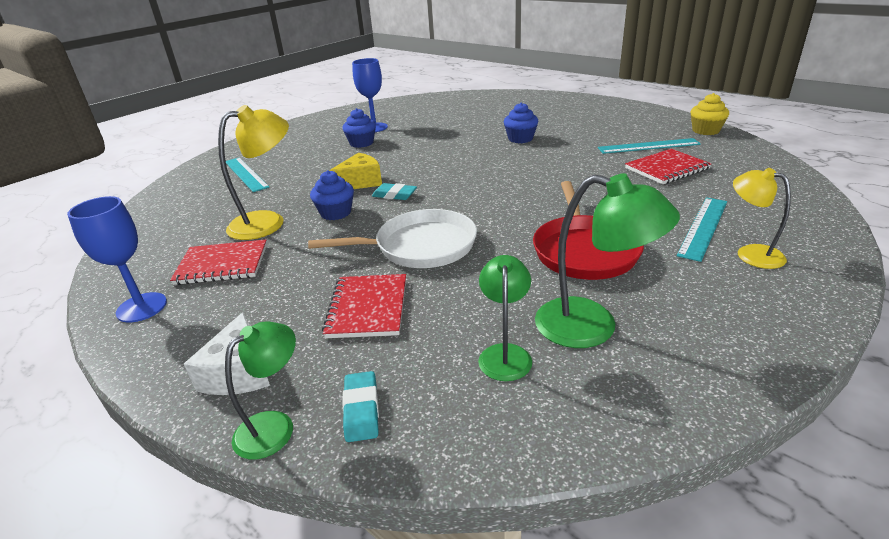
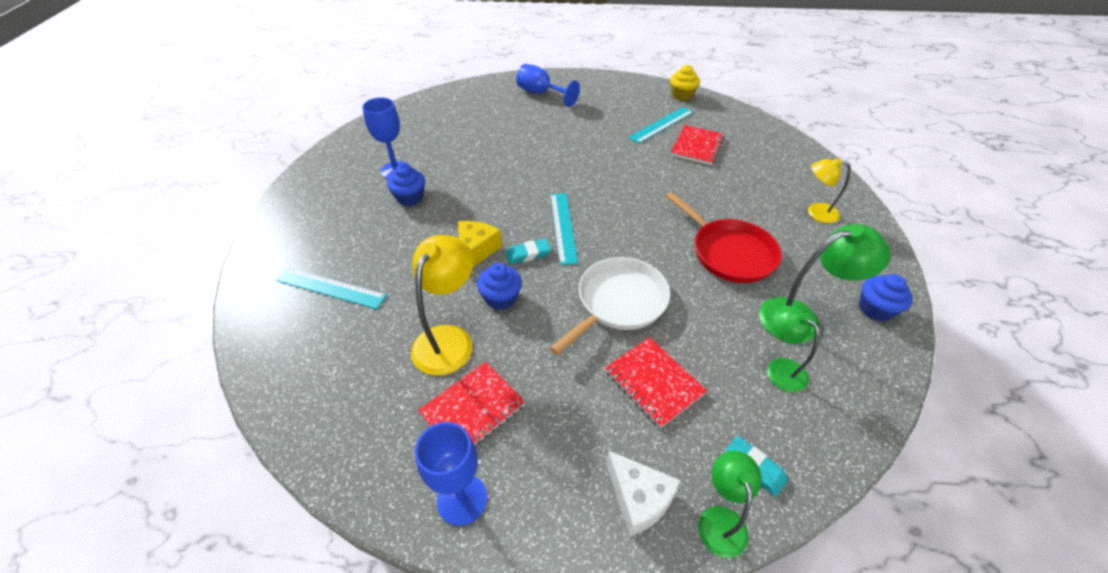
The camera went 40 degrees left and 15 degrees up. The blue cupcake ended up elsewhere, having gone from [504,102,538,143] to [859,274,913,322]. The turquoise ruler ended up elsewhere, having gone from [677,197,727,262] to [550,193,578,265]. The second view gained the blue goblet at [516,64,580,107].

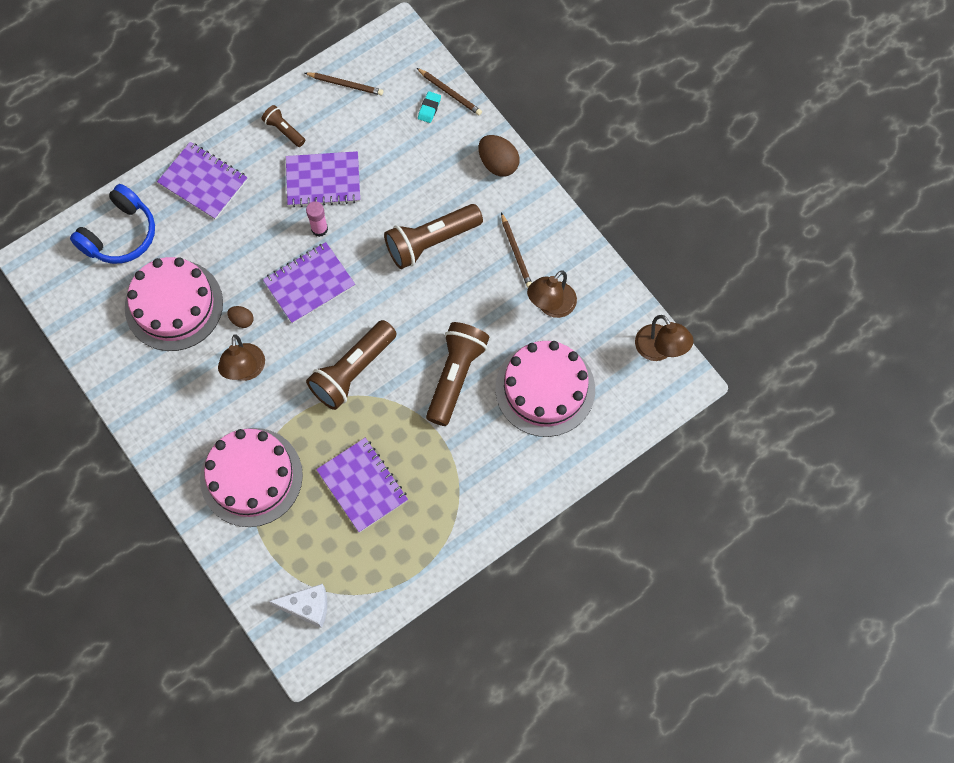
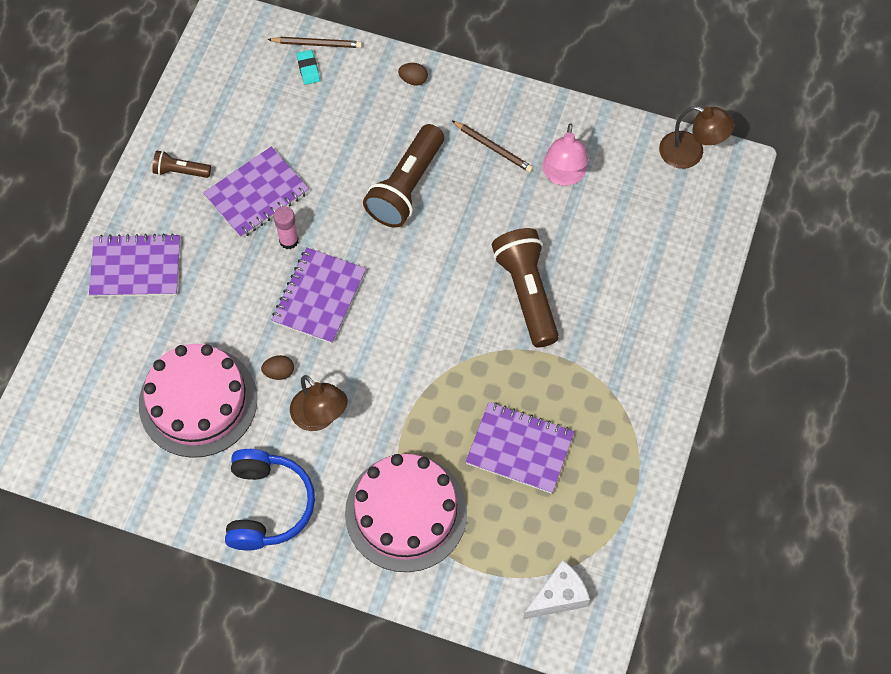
The camera went 35 degrees left and 5 degrees down. The second view lost the brown pencil at [305,72,383,95]. The size of the brown egg at [479,135,520,176] changed by a factor of 0.56. The blue headphones ended up elsewhere, having gone from [70,184,155,264] to [225,449,315,550]. What was the brown lamp at [527,270,577,318] turned into the pink lamp at [542,123,589,186]. The second view lost the brown flashlight at [306,320,397,410]. The second view lost the pink cake at [495,341,595,437].

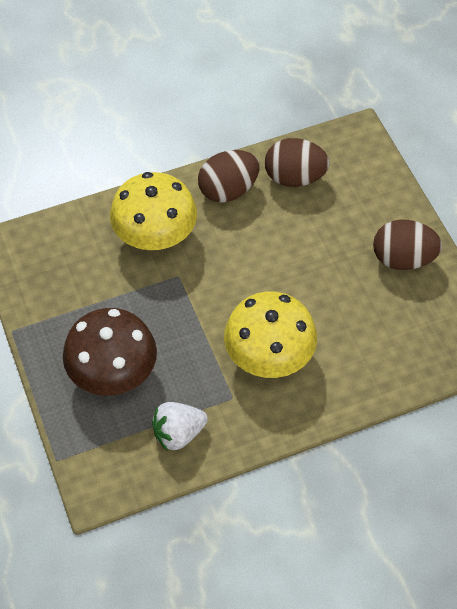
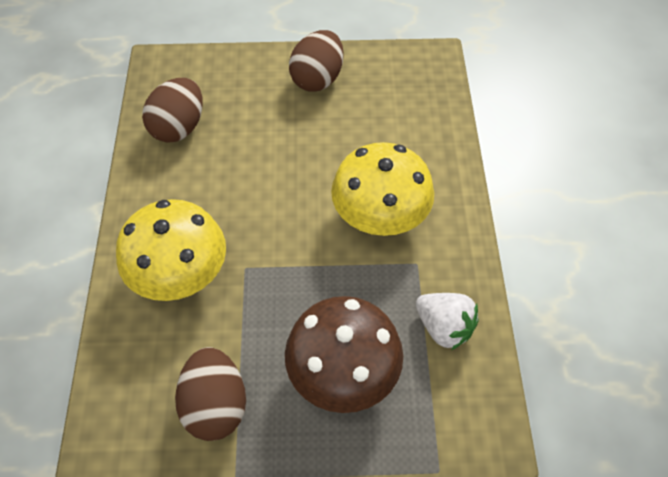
The camera went 70 degrees left and 0 degrees up. The brown egg ended up elsewhere, having gone from [198,150,259,203] to [175,347,246,441]. The white strawberry at [152,402,208,450] ended up facing another way, 45 degrees counterclockwise from before.

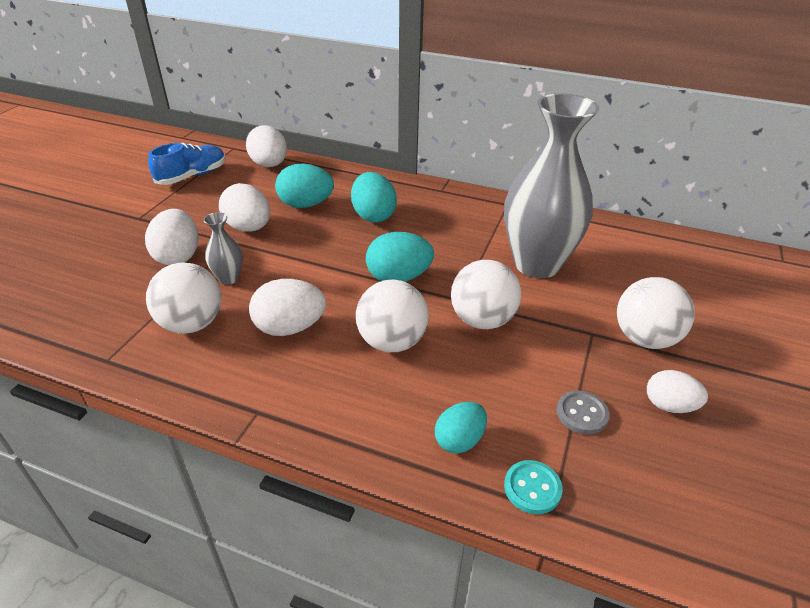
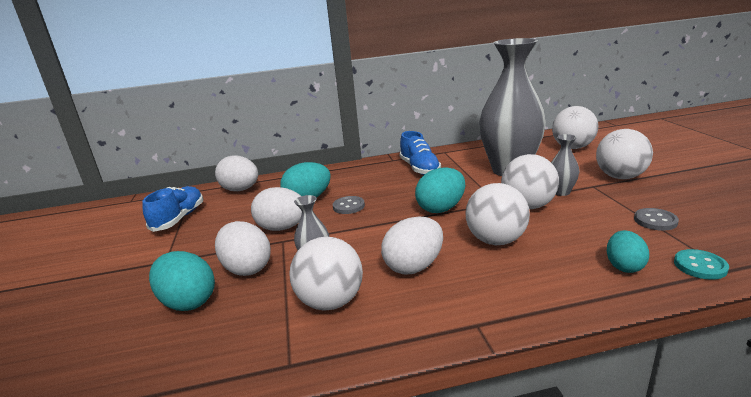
The camera went 30 degrees left and 15 degrees down. The turquoise egg ended up elsewhere, having gone from [351,172,397,223] to [149,251,215,311]. The second view lost the white egg at [647,370,708,413]. The second view gained the white ball at [552,106,598,149]. The second view gained the blue shoe at [399,131,441,175]. The second view gained the grey vase at [551,134,579,196]. The second view gained the grey button at [333,196,365,214].

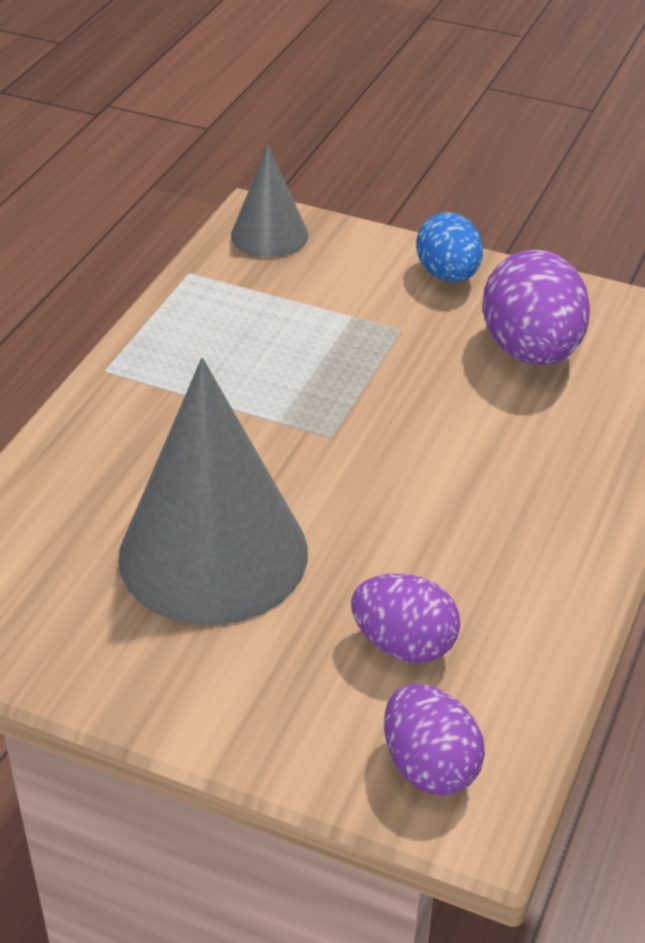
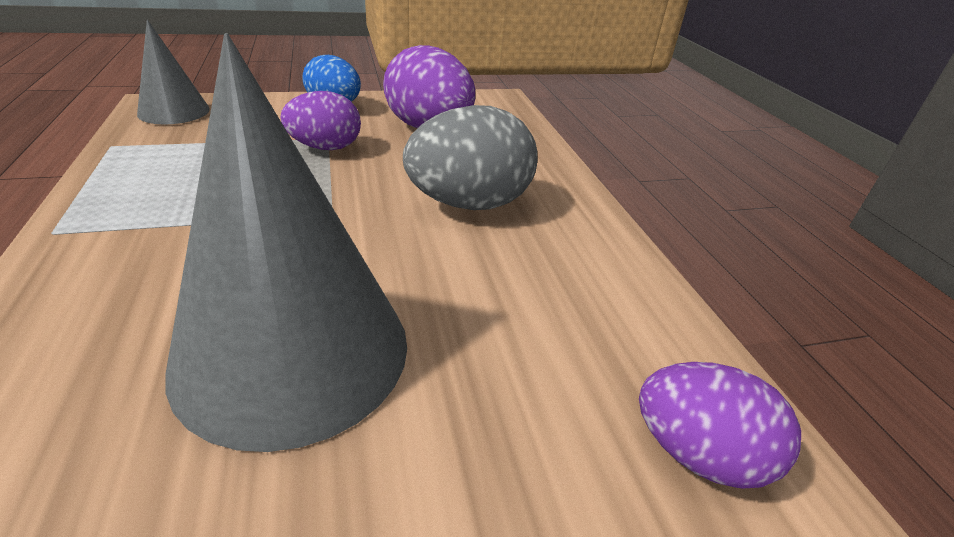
The camera went 40 degrees left and 5 degrees down. The purple egg ended up elsewhere, having gone from [351,573,460,663] to [280,91,361,150]. The second view gained the grey egg at [403,105,538,210].

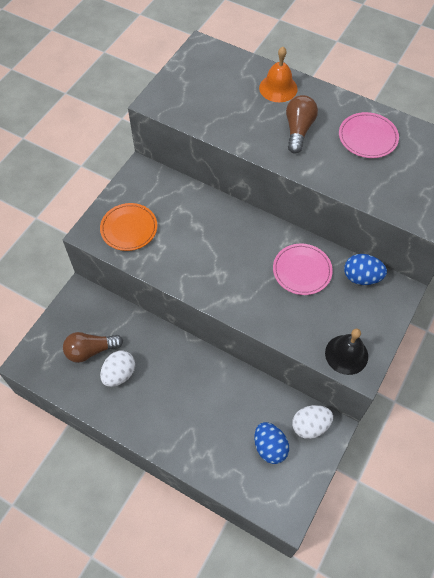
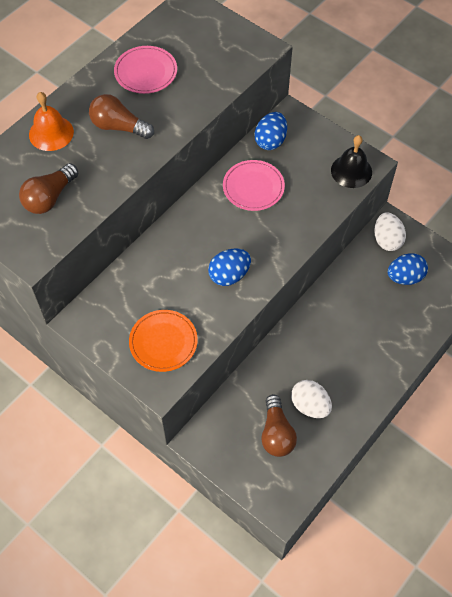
The camera went 80 degrees left and 0 degrees up. The second view gained the brown light bulb at [19,163,78,214]. The second view gained the blue egg at [208,249,251,286].

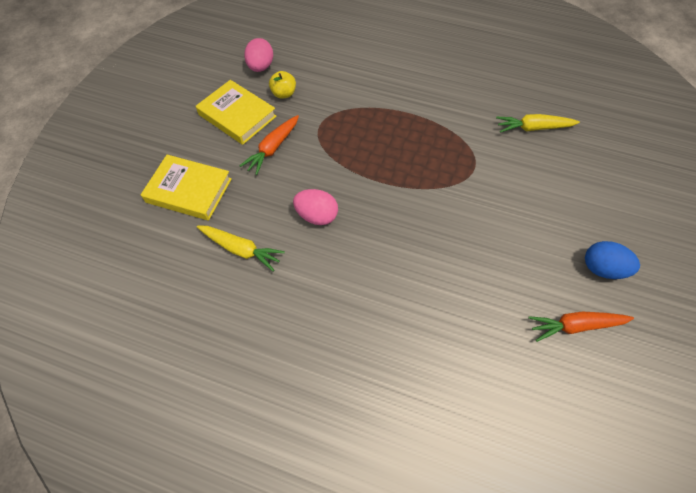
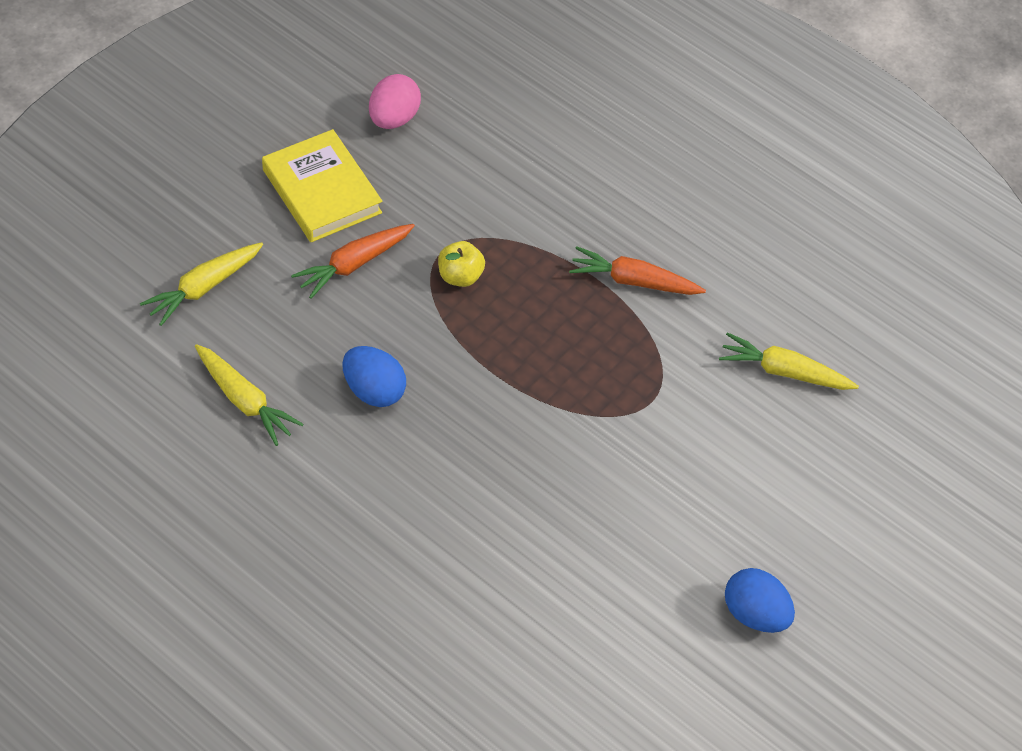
The camera went 15 degrees right and 5 degrees down. The yellow apple ended up elsewhere, having gone from [269,71,296,99] to [438,241,485,287]. Where the yellow book stood at [141,155,232,220], the yellow carrot came to stand at [140,242,263,326]. What was the pink egg at [293,189,338,225] turned into the blue egg at [342,346,406,407]. The orange carrot ended up elsewhere, having gone from [528,312,634,342] to [569,246,706,295].

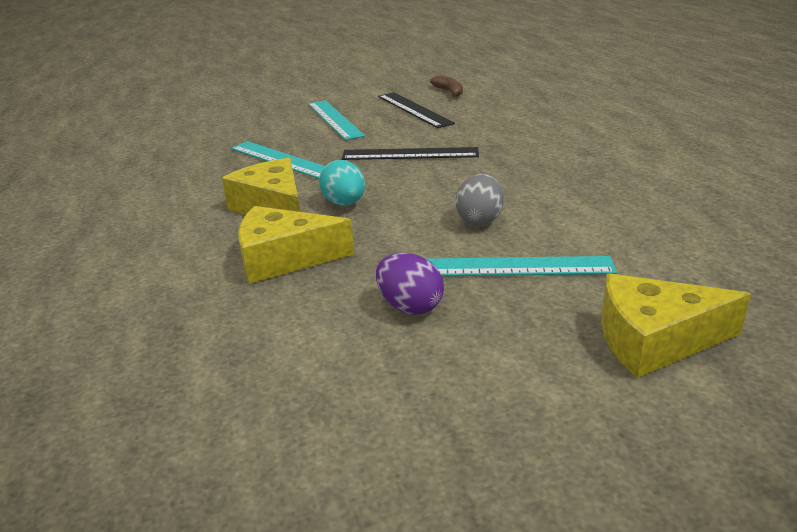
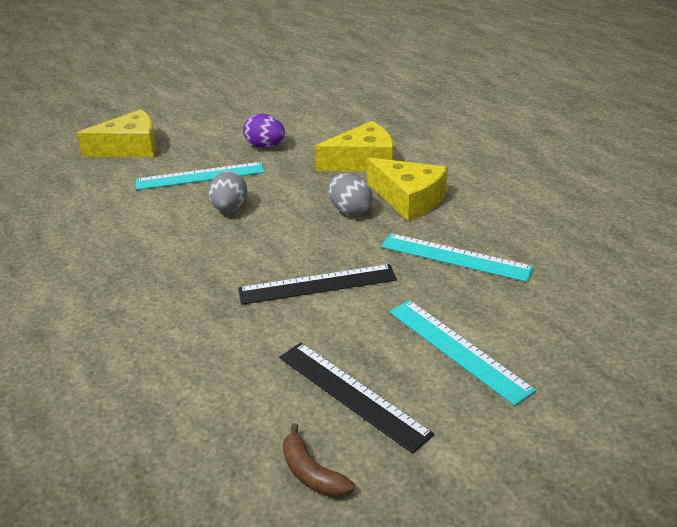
The camera went 165 degrees right and 5 degrees up. What was the turquoise egg at [319,160,365,206] turned into the grey egg at [328,174,373,216].

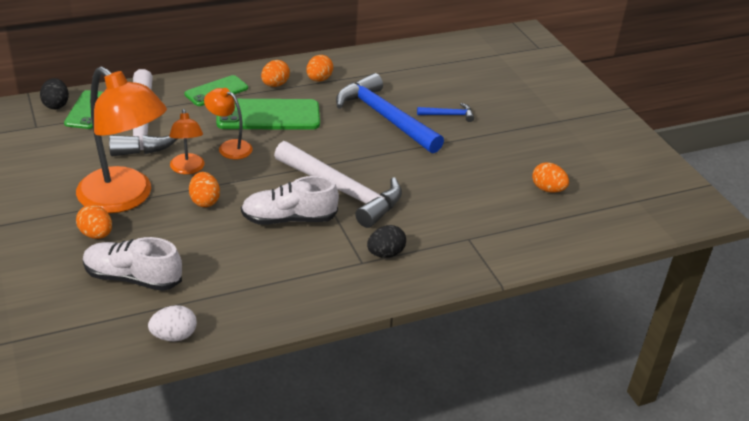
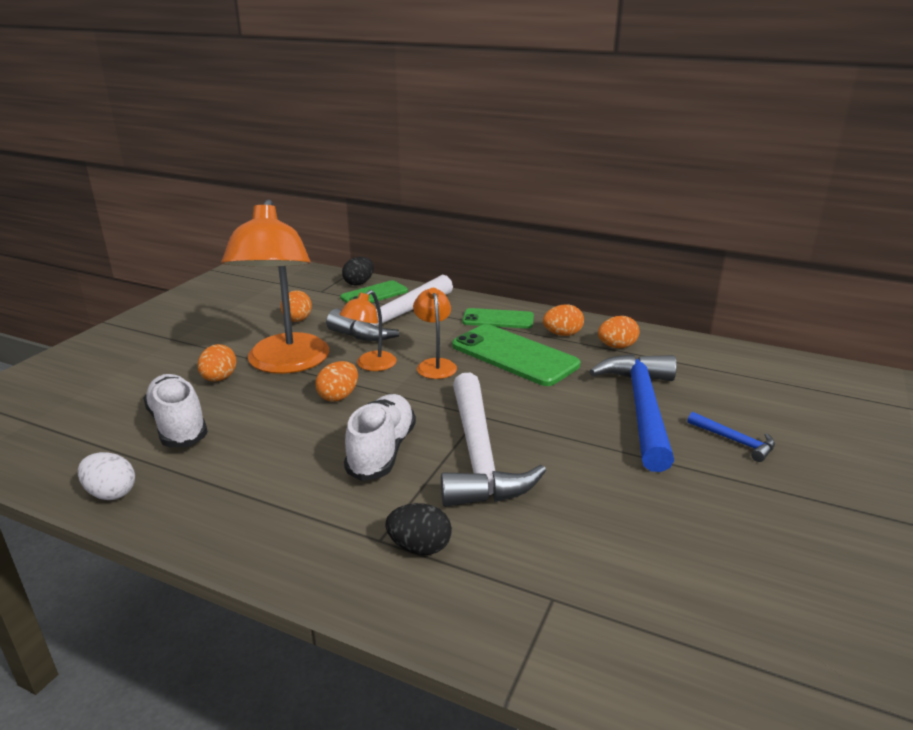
The camera went 50 degrees right and 10 degrees down. The orange egg ended up elsewhere, having gone from [532,162,569,192] to [281,290,312,322]. The white shoe at [241,176,339,225] ended up facing another way, 60 degrees clockwise from before.

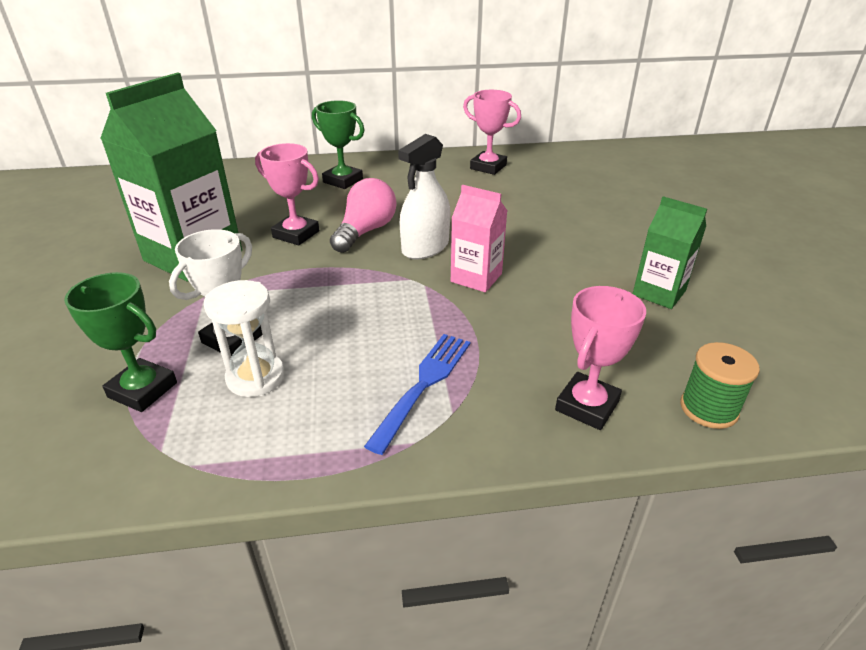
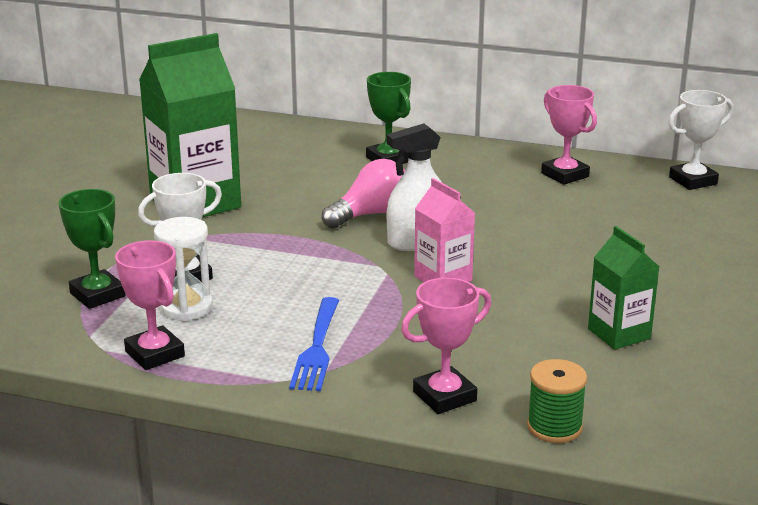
The camera went 25 degrees right and 10 degrees down. The pink trophy ended up elsewhere, having gone from [255,143,319,246] to [115,240,185,370]. The blue fork at [364,334,470,455] ended up facing another way, 135 degrees clockwise from before. The second view gained the white trophy at [668,90,733,190].

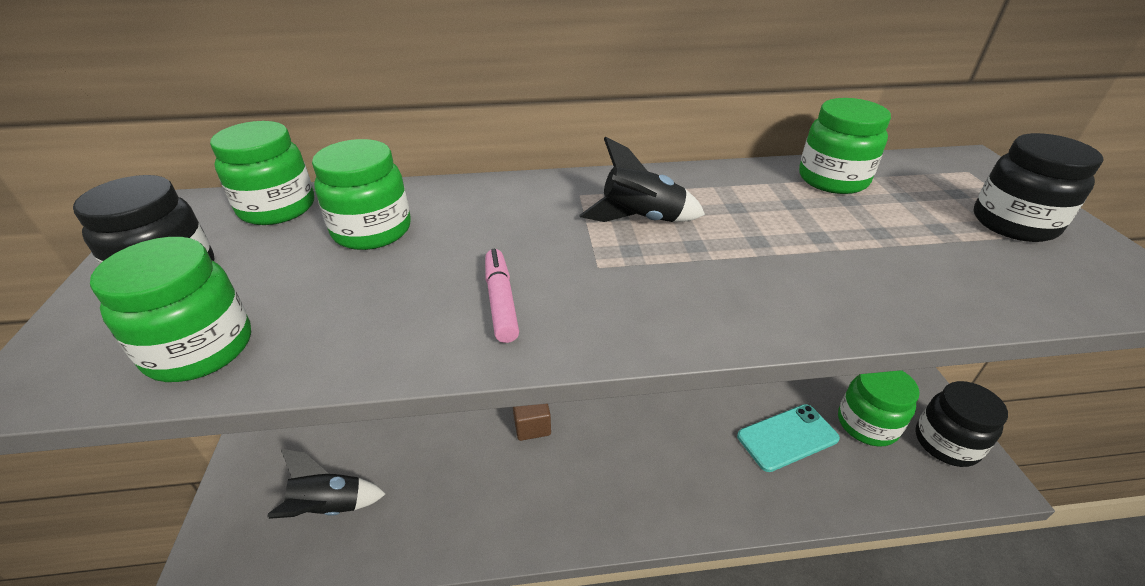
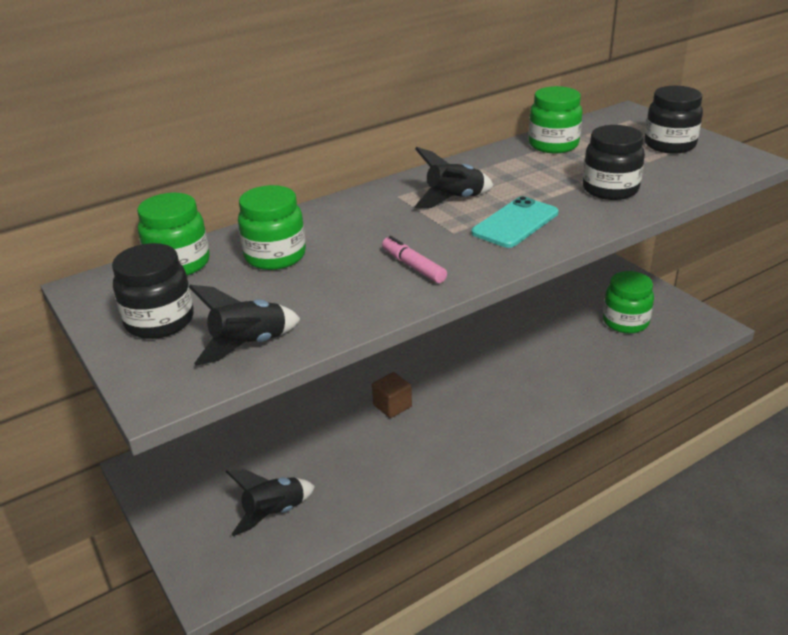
The camera went 25 degrees left and 5 degrees down. Where the green jar stood at [90,237,251,382], the black rocket came to stand at [189,285,300,366]. The black jar ended up elsewhere, having gone from [916,381,1008,467] to [583,125,645,200]. The turquoise phone ended up elsewhere, having gone from [737,404,840,472] to [471,196,558,248].

